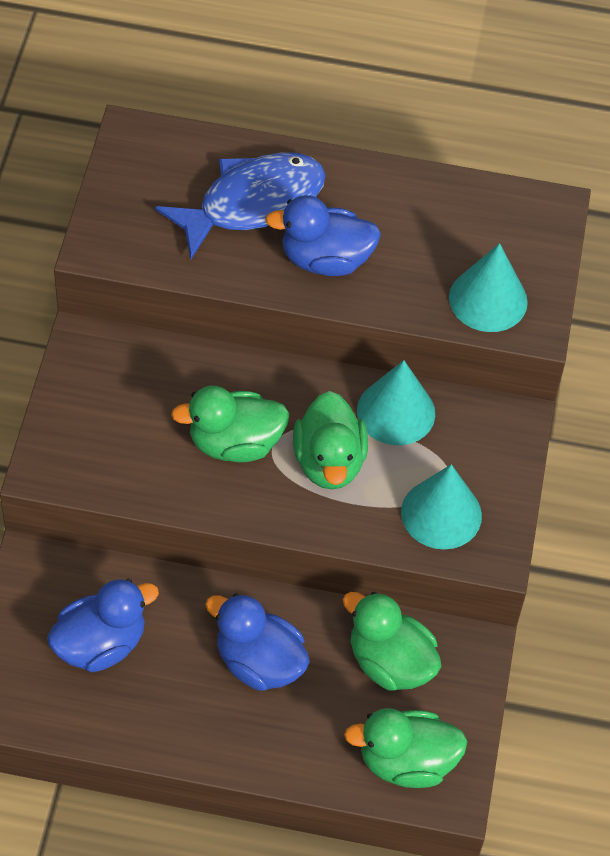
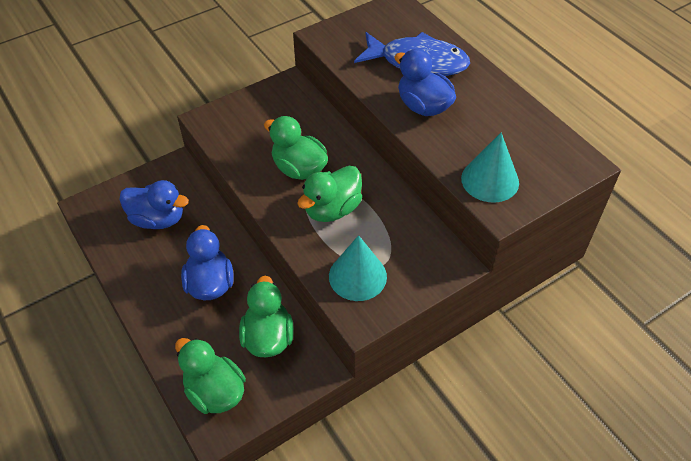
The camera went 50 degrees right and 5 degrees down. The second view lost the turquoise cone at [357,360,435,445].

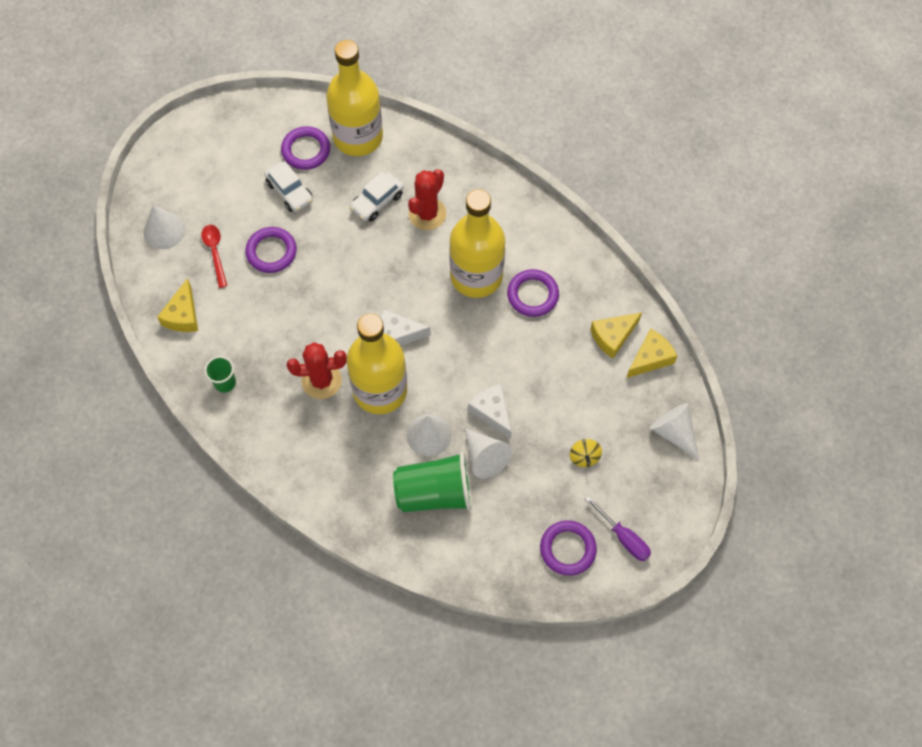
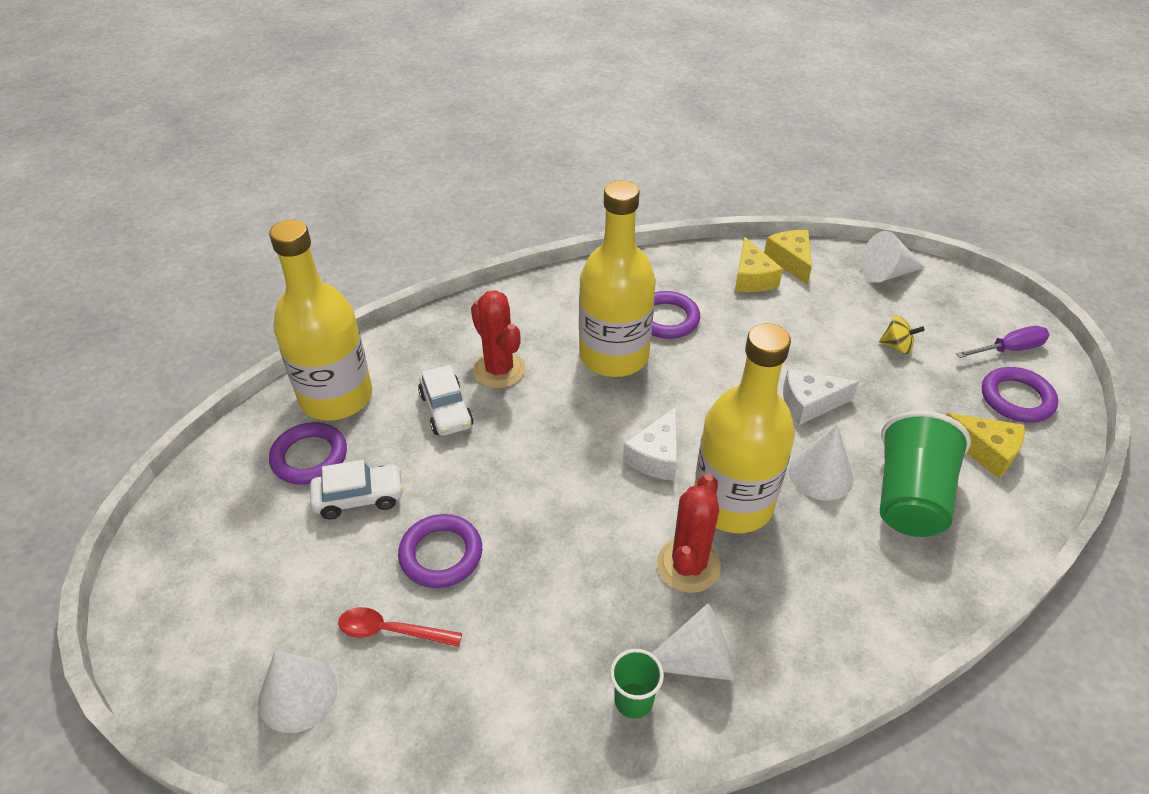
The camera went 65 degrees left and 20 degrees down. The yellow cheese ended up elsewhere, having gone from [157,278,198,332] to [946,413,1025,478]. The white cone ended up elsewhere, having gone from [465,428,512,479] to [652,604,735,681].

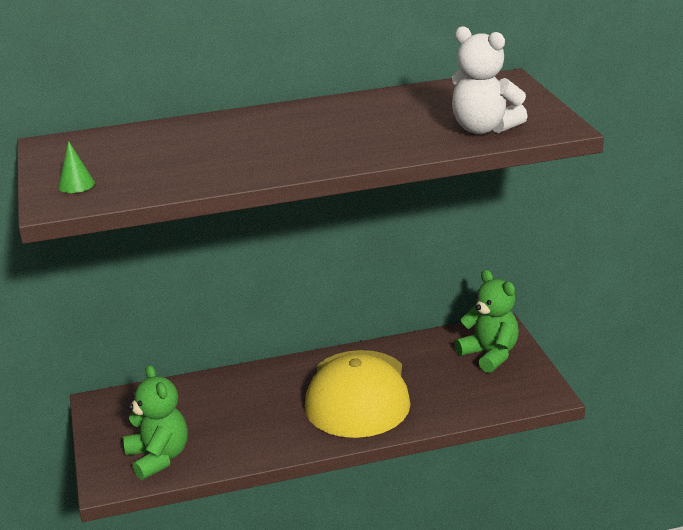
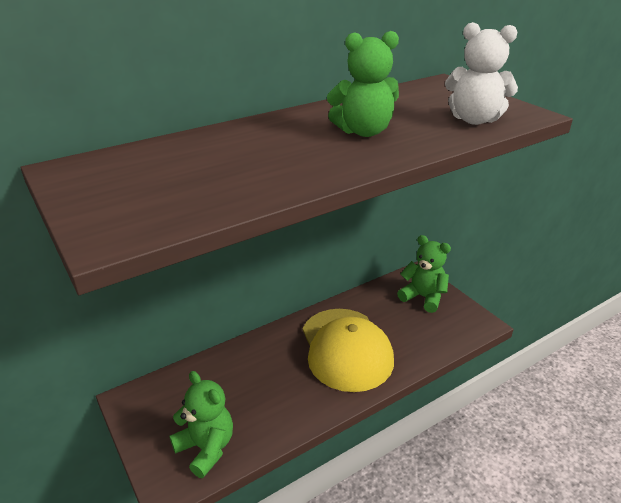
The camera went 20 degrees left and 5 degrees up. The second view lost the green cone at [58,141,95,193]. The second view gained the green teddy bear at [327,31,399,137].

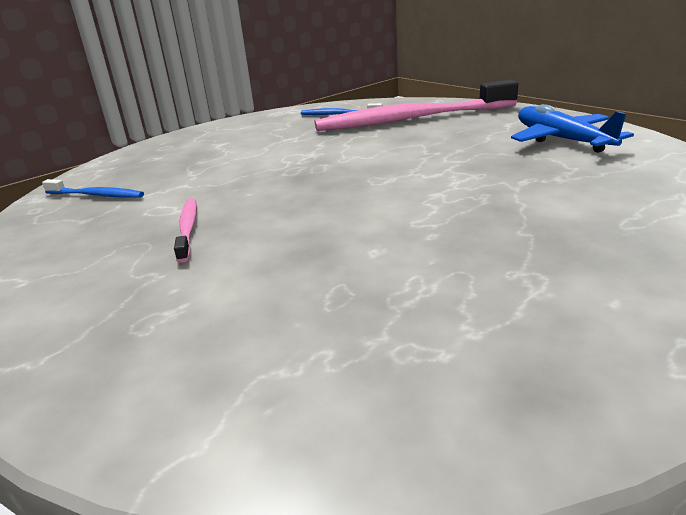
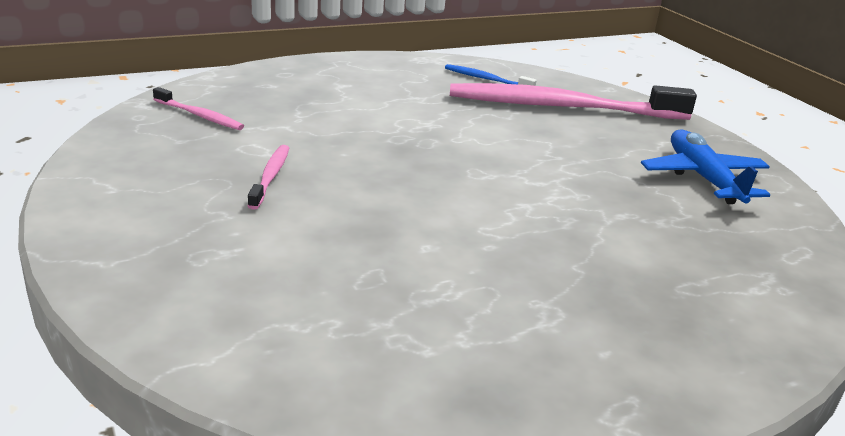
The camera went 10 degrees right and 0 degrees up. What was the blue toothbrush at [42,179,144,198] turned into the pink toothbrush at [153,87,244,130].

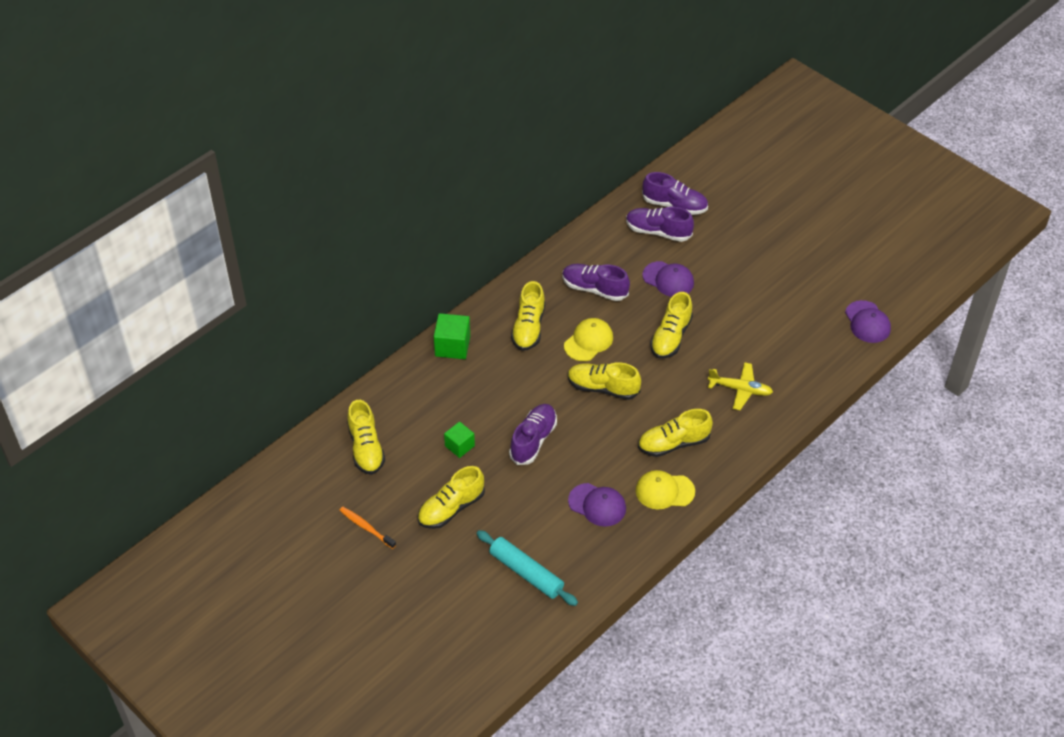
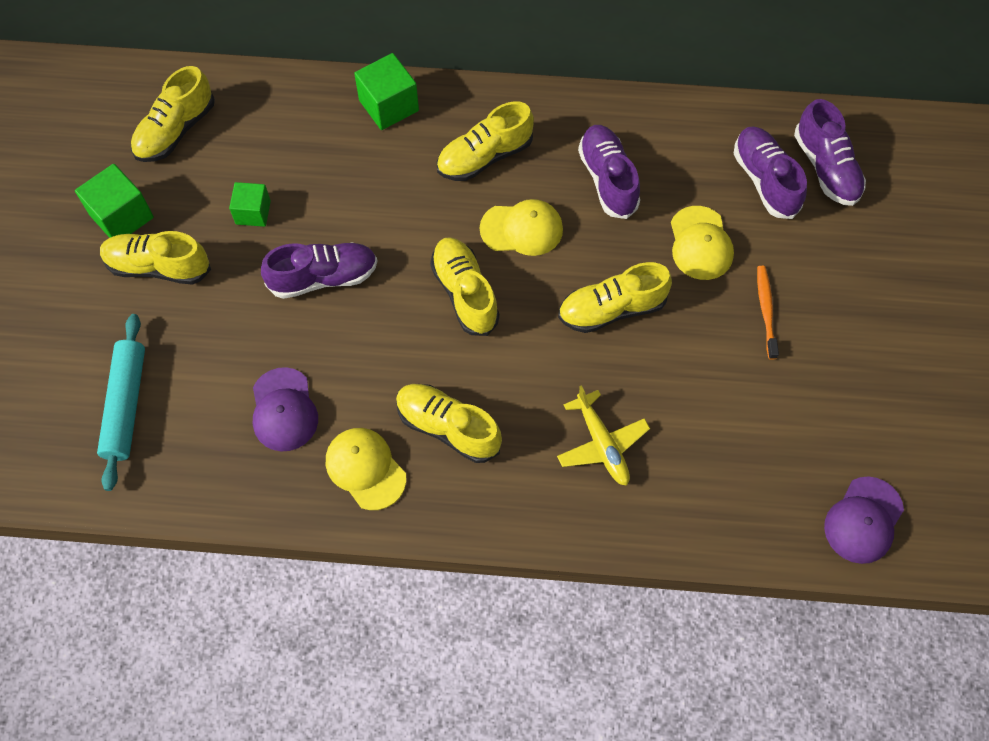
The camera went 50 degrees right and 15 degrees up. What was the purple cap at [642,261,694,297] turned into the yellow cap at [671,206,734,280]. The orange toothbrush ended up elsewhere, having gone from [339,507,396,549] to [757,266,779,360]. The second view gained the green cube at [75,164,154,238].

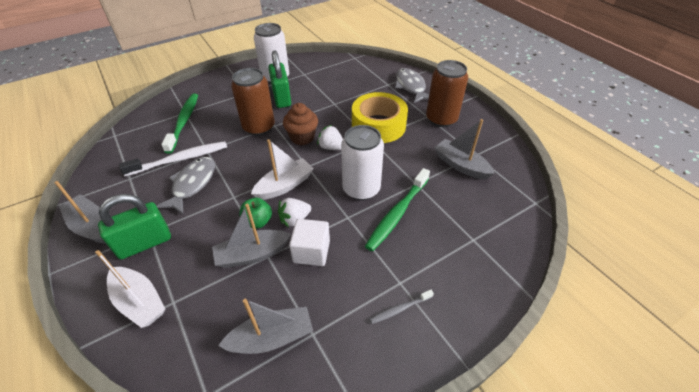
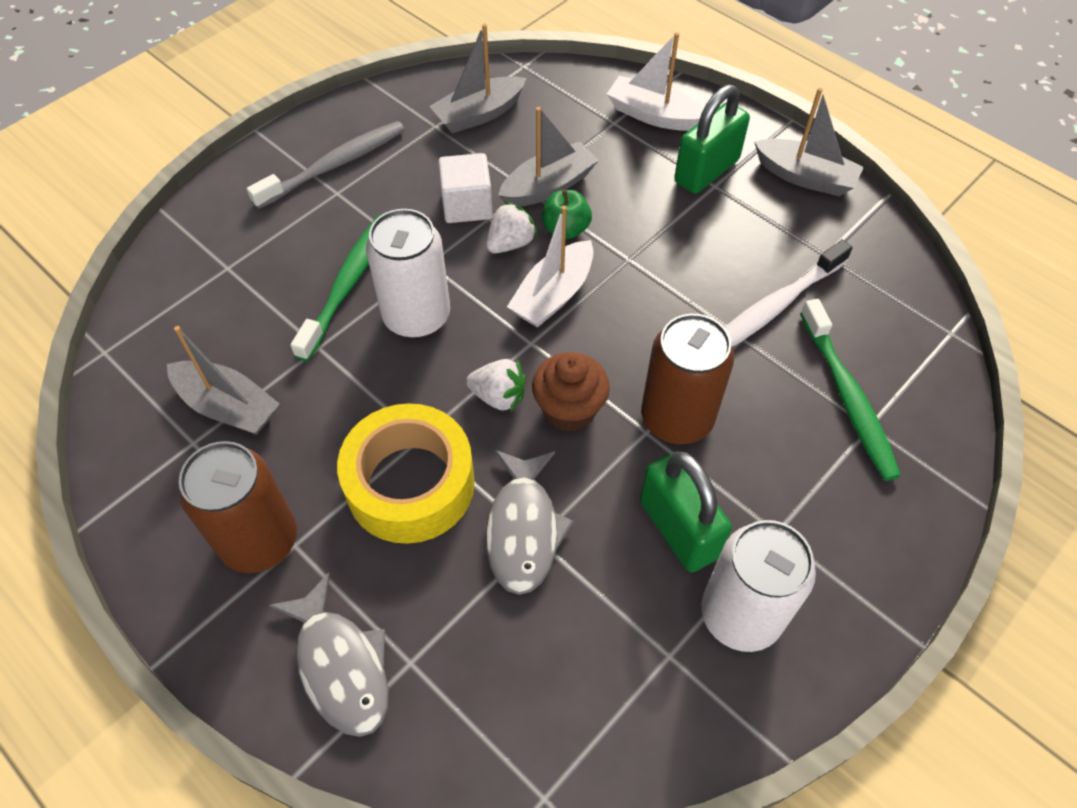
The camera went 165 degrees right and 10 degrees up. The grey fish ended up elsewhere, having gone from [156,157,215,214] to [486,450,574,595]. The size of the grey toothbrush at [370,290,434,324] changed by a factor of 1.96.

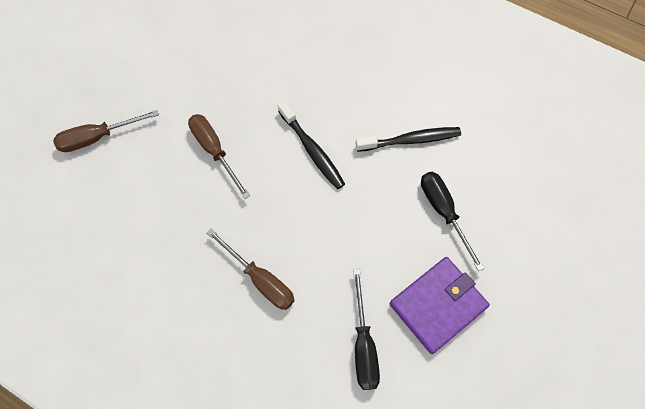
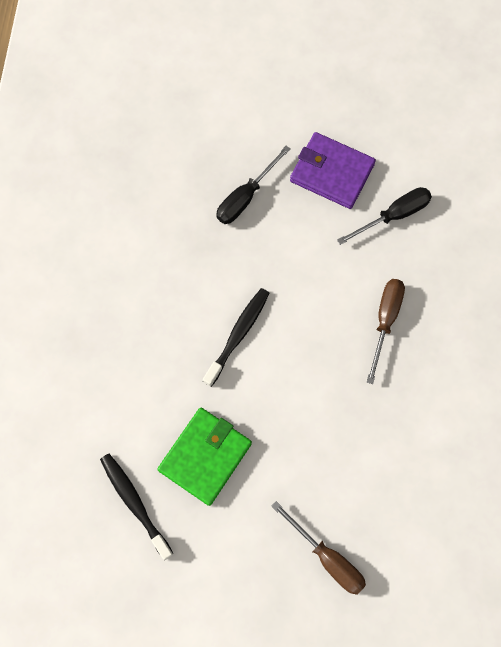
The camera went 115 degrees left and 5 degrees up. The second view lost the brown screwdriver at [188,114,250,199]. The black toothbrush ended up elsewhere, having gone from [355,127,461,152] to [100,454,173,560]. The second view gained the green wallet at [157,408,252,506].

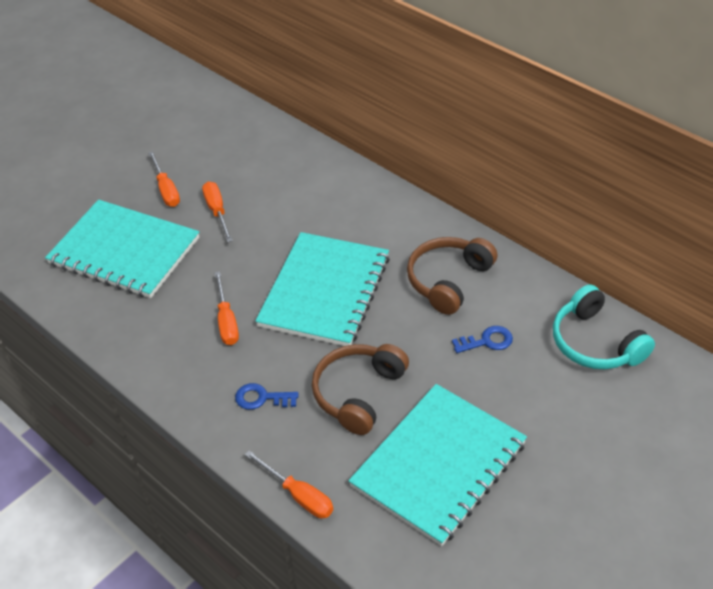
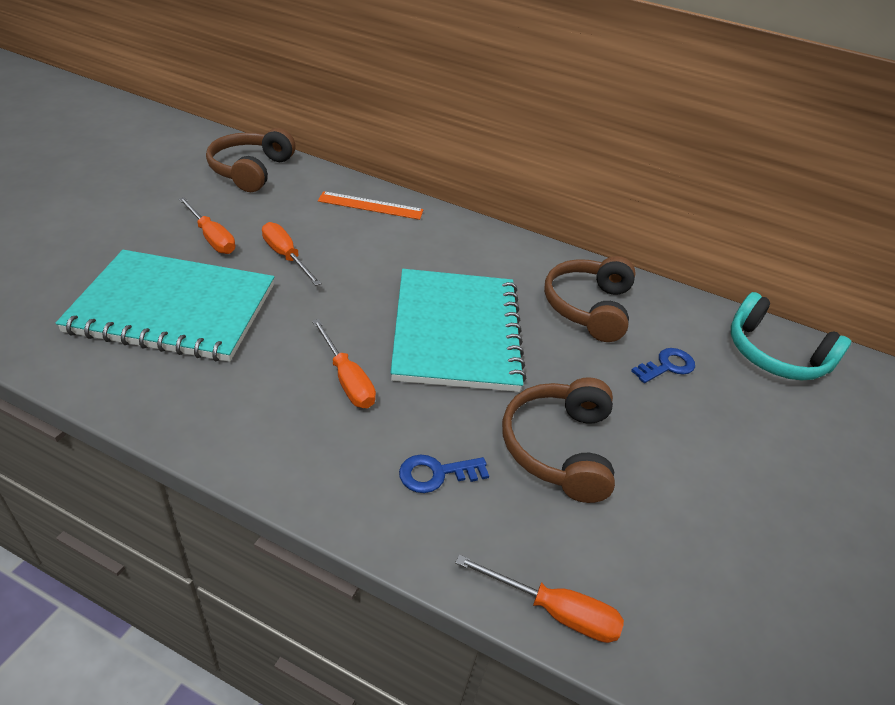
The camera went 25 degrees left and 5 degrees down. The second view lost the turquoise notebook at [348,384,527,546]. The second view gained the brown headphones at [206,128,296,192]. The second view gained the orange ruler at [318,191,423,220].

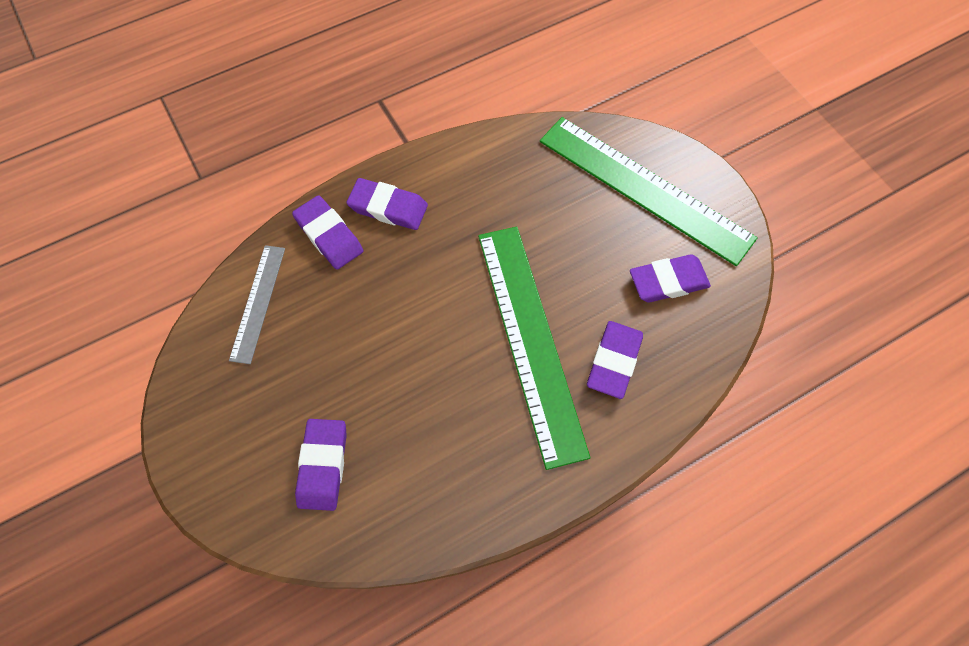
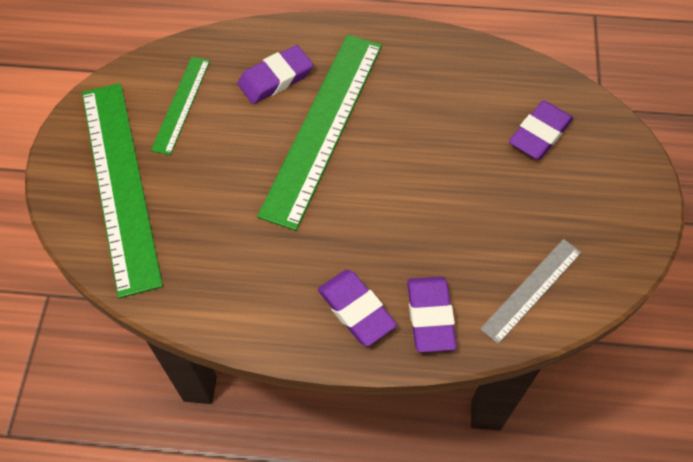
The camera went 145 degrees left and 5 degrees down. Where the purple eraser stood at [630,254,711,302], the green ruler came to stand at [151,57,210,155].

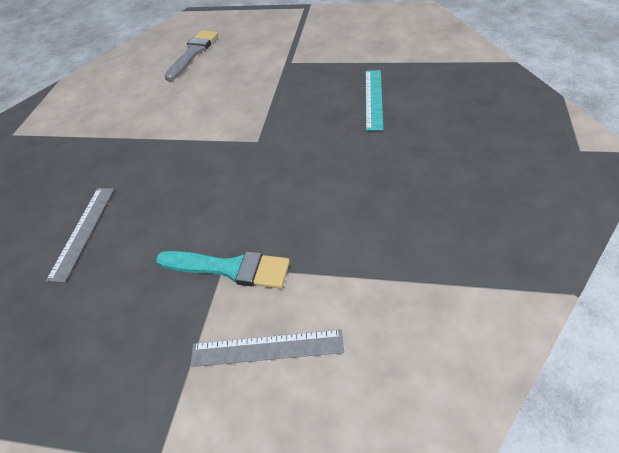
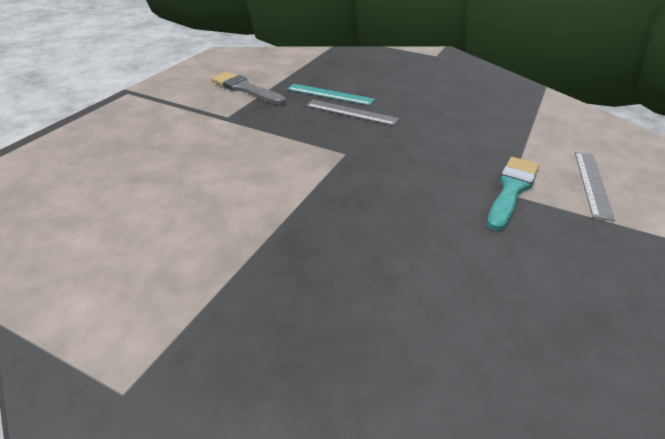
The camera went 80 degrees left and 10 degrees down. The grey brush ended up elsewhere, having gone from [164,30,218,81] to [211,72,286,105]. The grey ruler ended up elsewhere, having gone from [46,188,114,282] to [306,100,399,126].

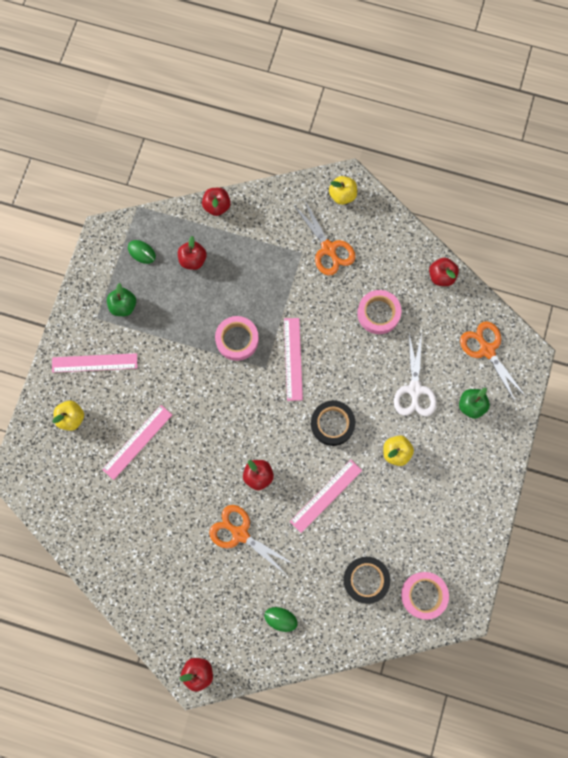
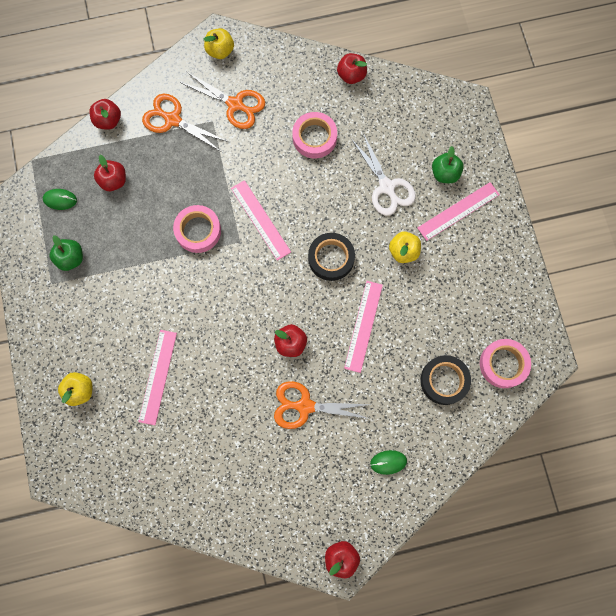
The camera went 30 degrees left and 0 degrees up. The orange scissors ended up elsewhere, having gone from [460,321,526,403] to [142,93,228,151]. The pink ruler ended up elsewhere, having gone from [52,353,137,373] to [418,182,500,241].

